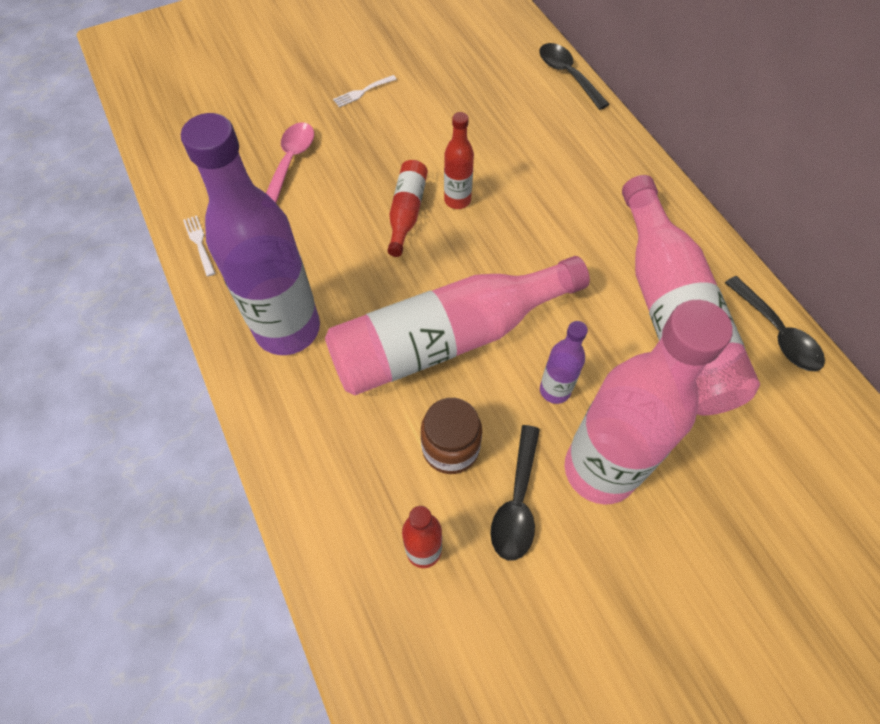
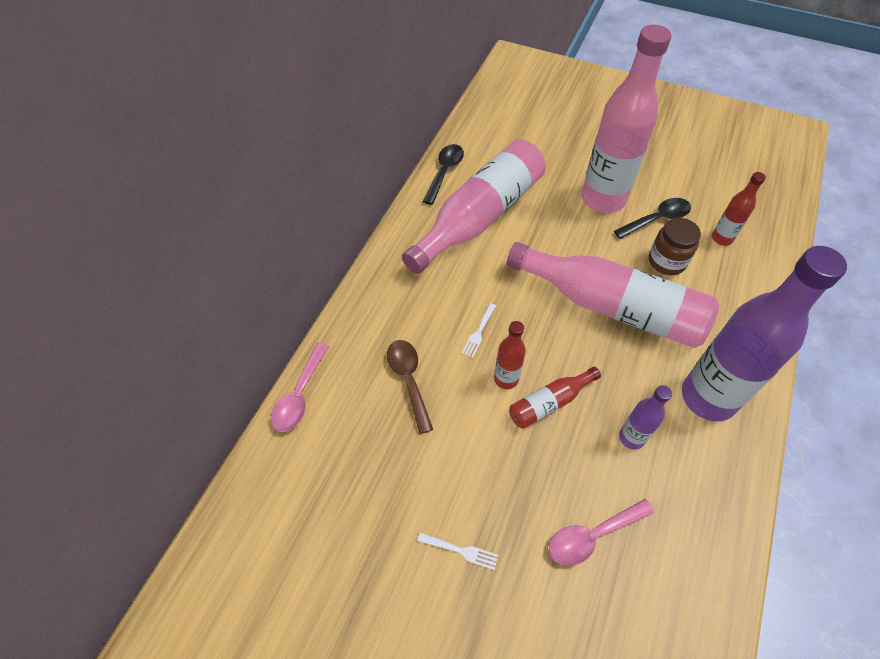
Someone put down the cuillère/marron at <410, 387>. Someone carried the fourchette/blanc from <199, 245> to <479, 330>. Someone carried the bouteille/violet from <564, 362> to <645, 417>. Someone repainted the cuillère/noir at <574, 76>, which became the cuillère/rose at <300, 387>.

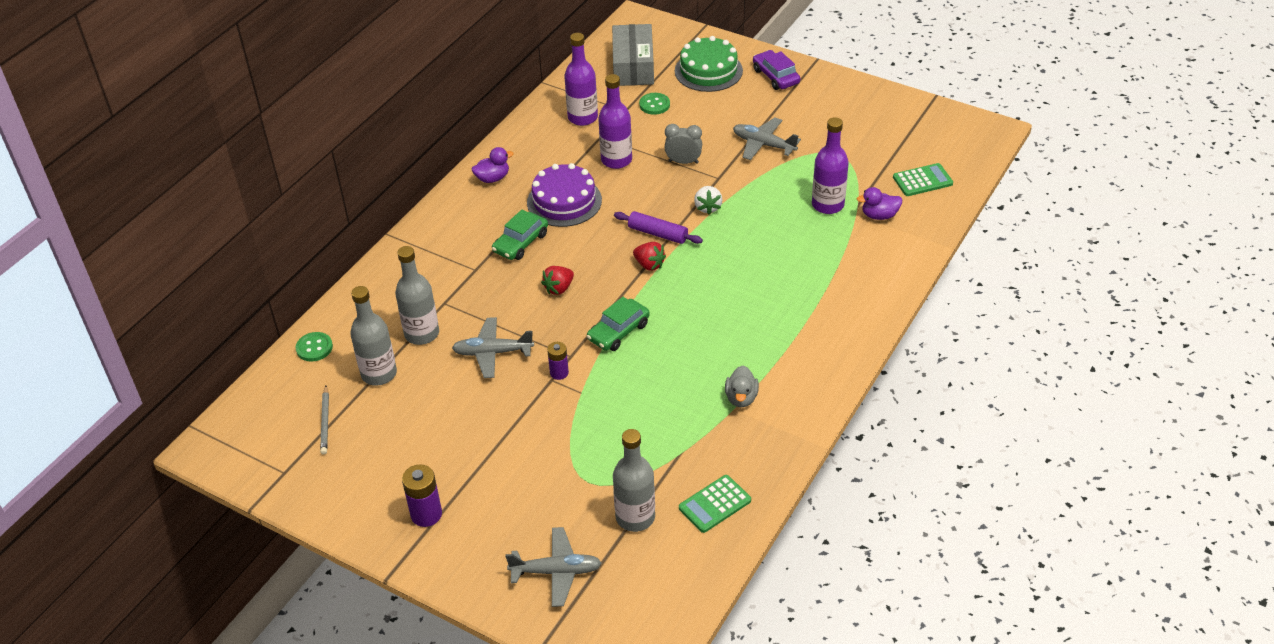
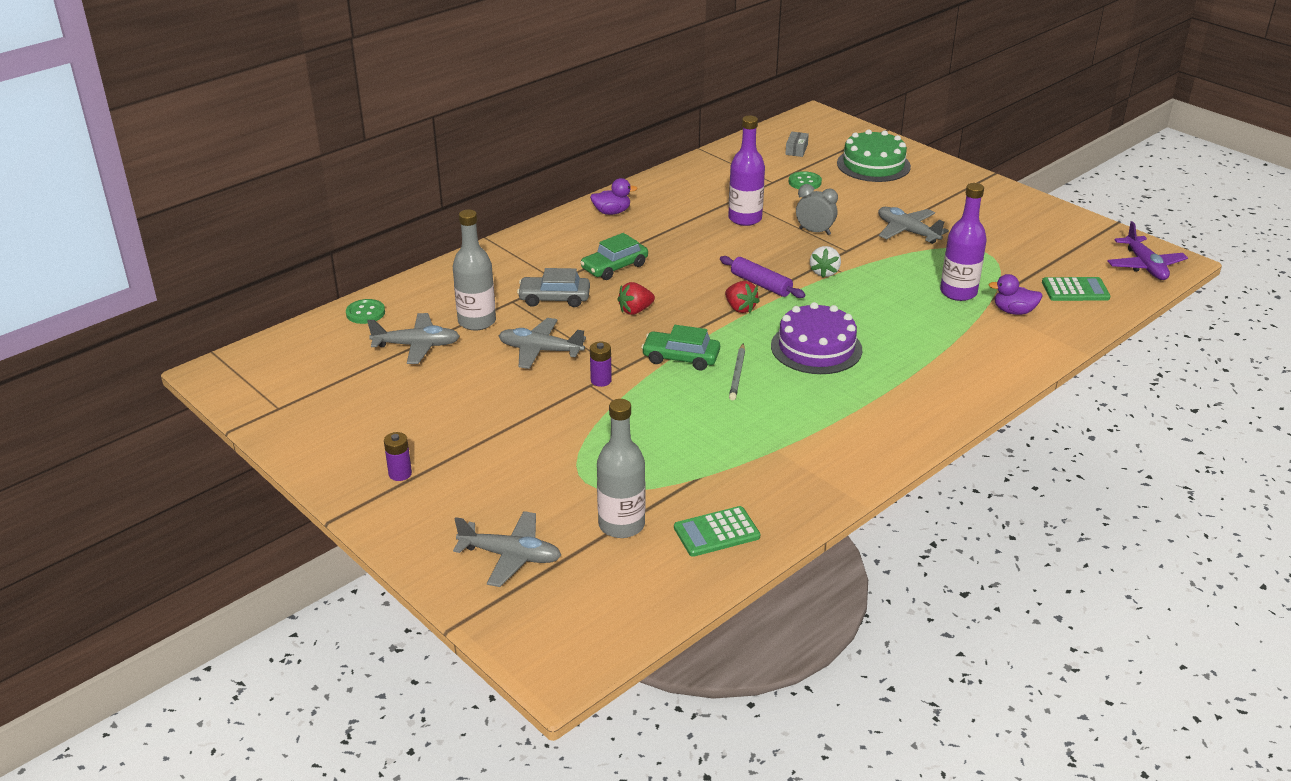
Someone took away the bouteille/violet at <581, 79>. Someone took away the canard/gris at <742, 386>. Someone took away the voiture/violet at <776, 70>. Someone put down the voiture/gris at <553, 287>. Someone put down the avion/violet at <1147, 250>. Someone carried the crayon/gris from <324, 420> to <737, 371>. Someone carried the gâteau/violet from <564, 195> to <816, 338>. Someone swapped the bouteille/gris at <373, 336> for the avion/gris at <413, 338>. Someone rotated the voiture/vert at <618, 324> by 45 degrees clockwise. Someone scaled the pile/violet at <422, 496> by 0.65. Someone scaled the boîte/gris at <633, 55> by 0.42.

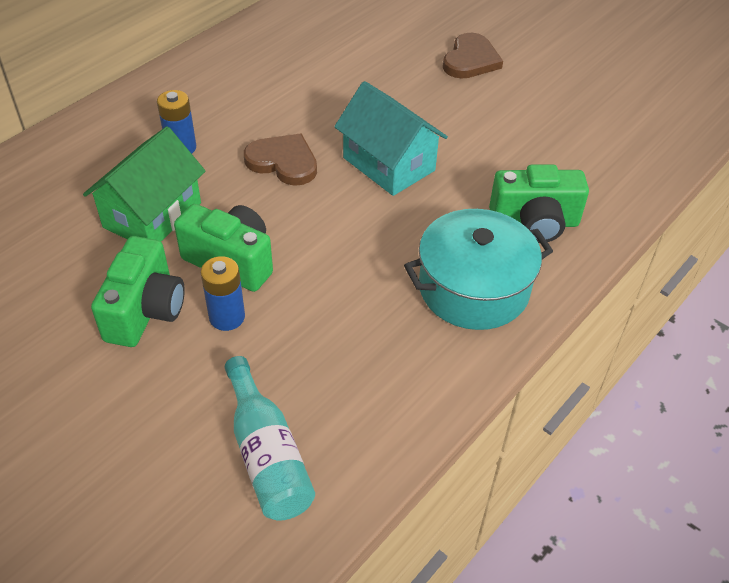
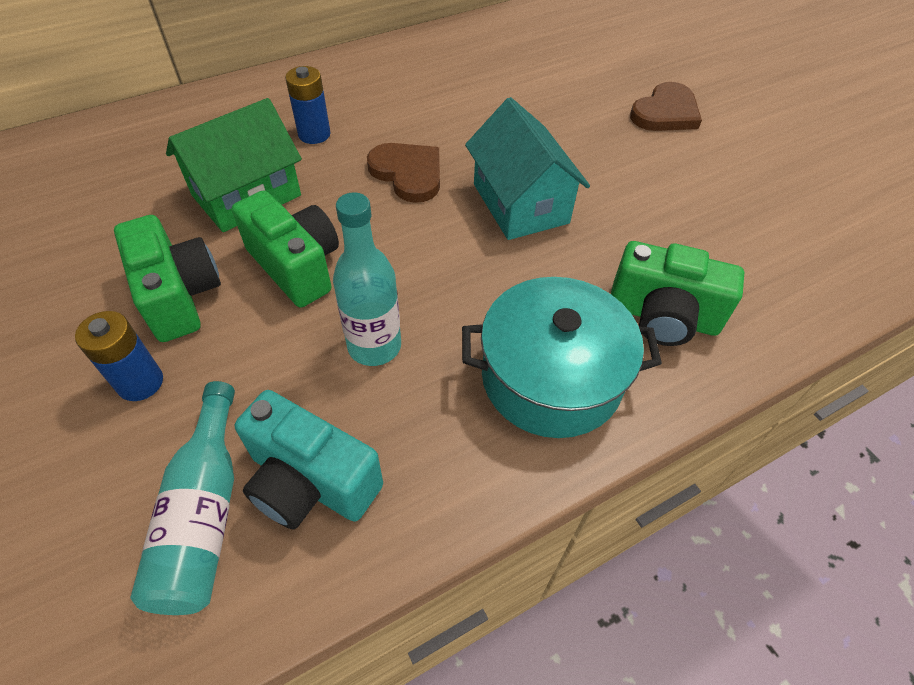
Someone put down the appareil photo/turquoise at <309, 460>. Someone put down the bouteille/turquoise at <367, 279>. Someone carried the pile/bleu from <222, 293> to <119, 356>. Someone rotated the appareil photo/vert at <138, 291> by 60 degrees counterclockwise.

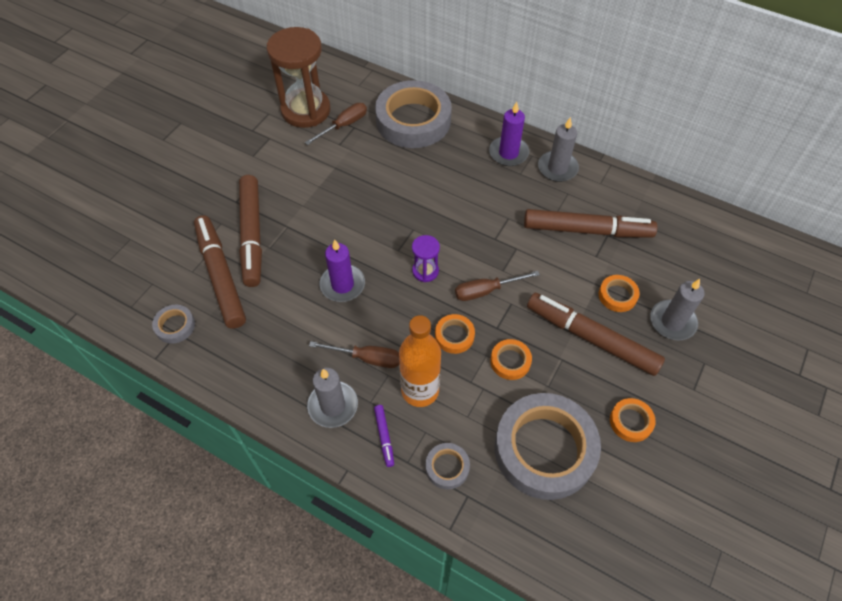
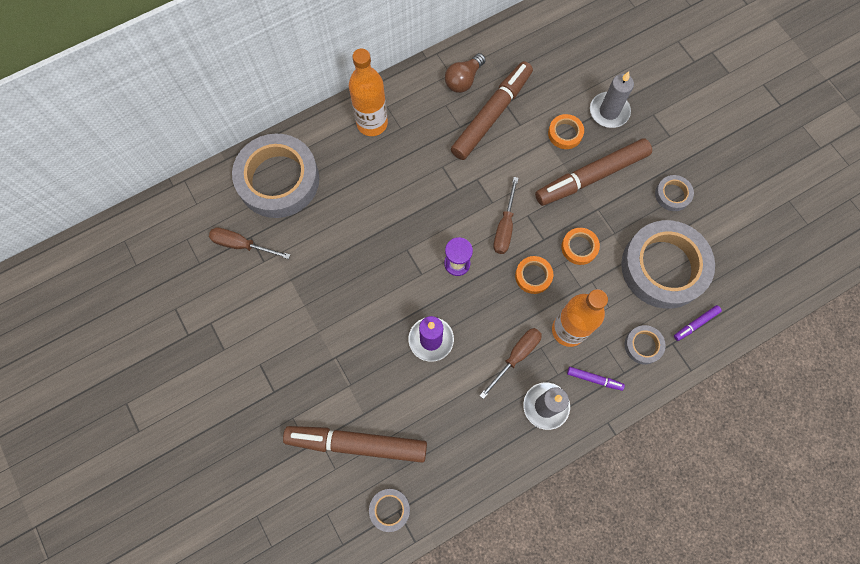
Someone took away the feutre/marron at <250, 231>. Someone took away the sablier/marron at <298, 77>. Someone took away the bougie/gris at <558, 149>. Someone put down the ampoule/marron at <465, 73>. Someone put down the feutre/violet at <698, 323>. Someone swapped the bougie/violet at <509, 134> for the bouteille/orange at <368, 92>. Someone repainted the ruban adhésif/orange at <633, 420>, which became the ruban adhésif/gris at <674, 193>. Someone rotated the tournevis/marron at <336, 124> by 60 degrees counterclockwise.

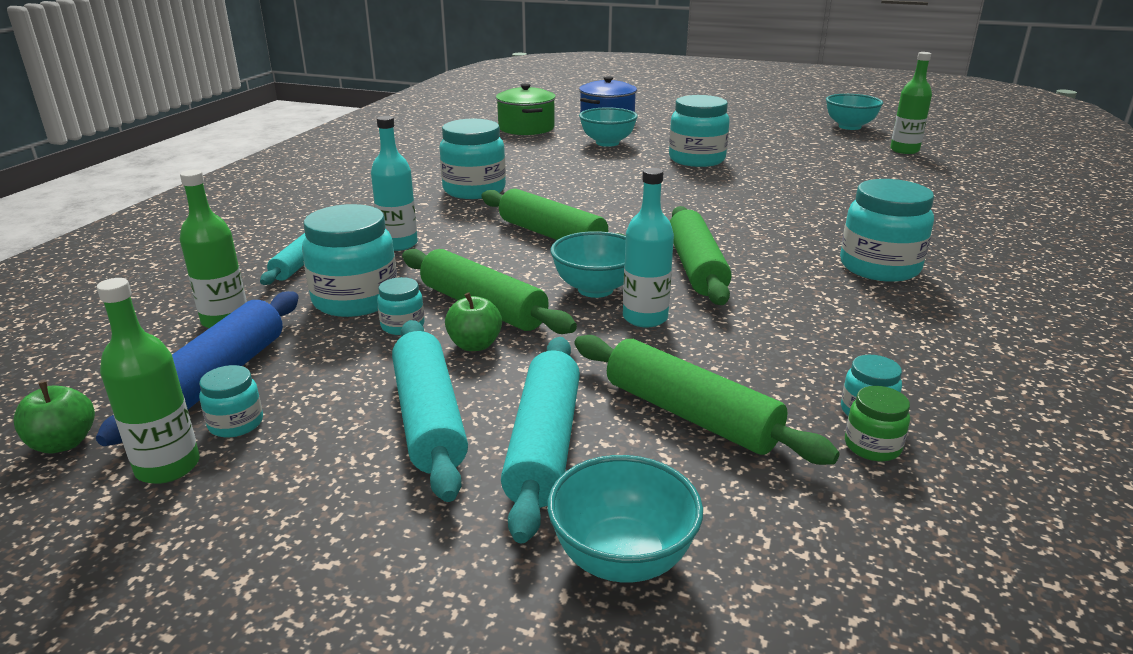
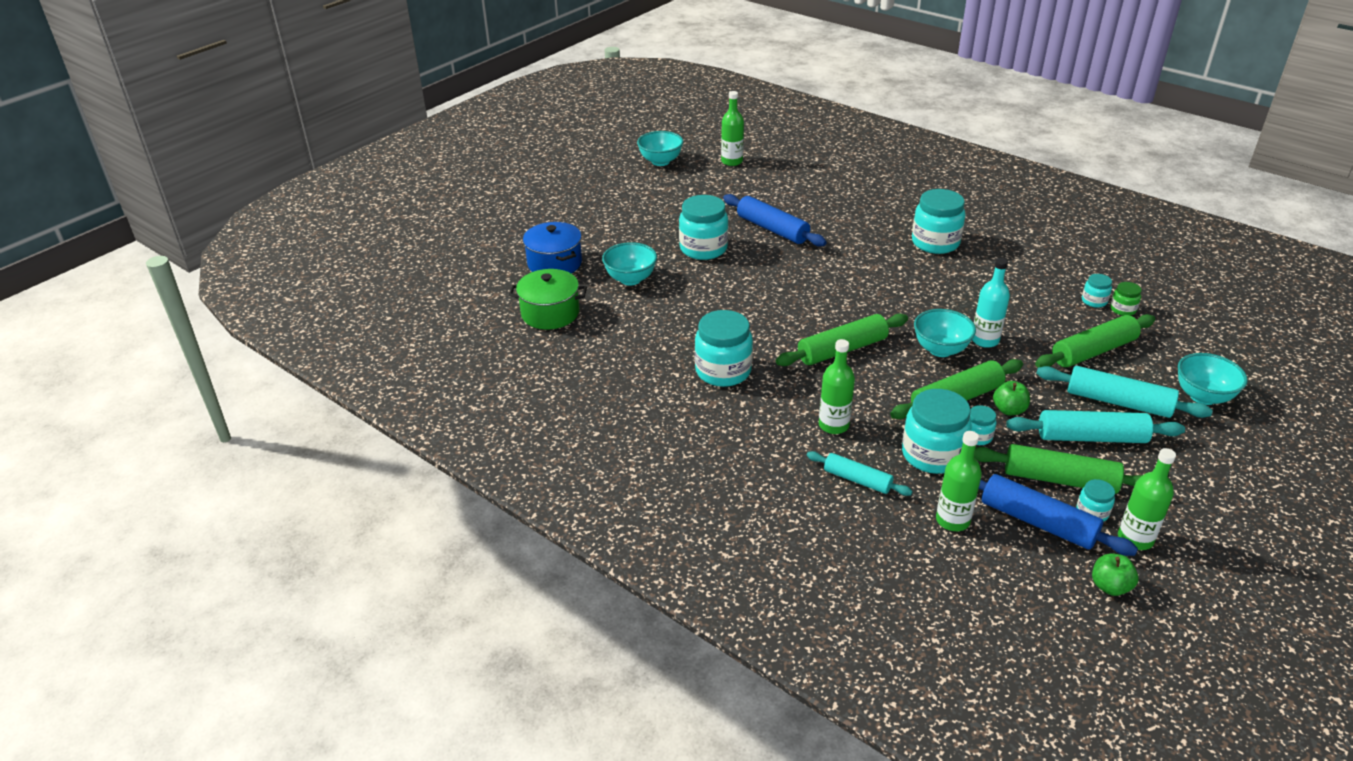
Someone put down the rouleau à pâtisserie/bleu at <775, 220>. Someone carried the rouleau à pâtisserie/vert from <701, 255> to <1058, 469>. Someone repainted the bouteille/turquoise at <394, 183>, which became the bouteille/vert at <837, 386>.

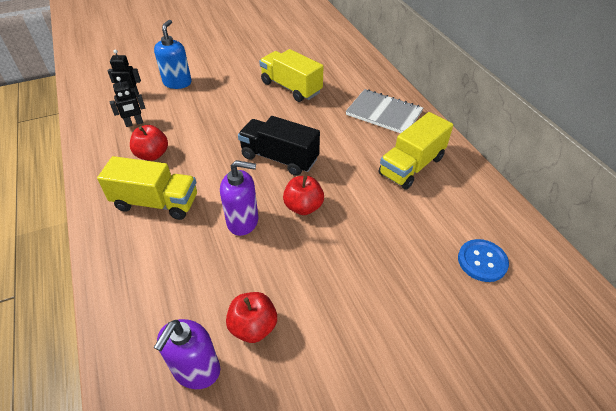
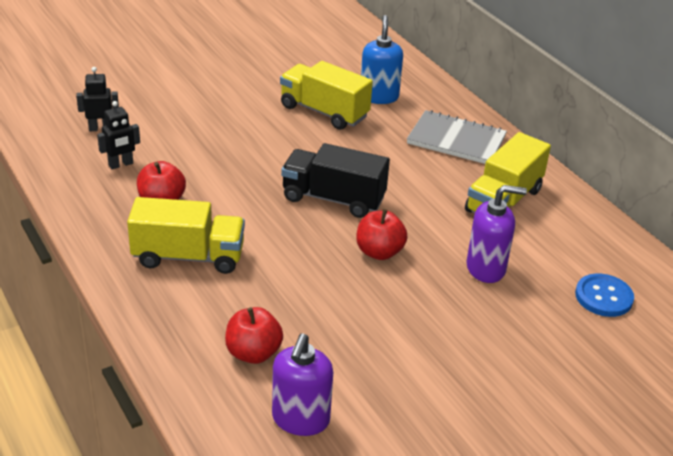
Someone carried the distributeur de savon/bleu from <173, 54> to <382, 59>. Someone carried the distributeur de savon/violet from <239, 198> to <496, 234>. Someone carried the pomme/rouge from <251, 317> to <254, 335>.

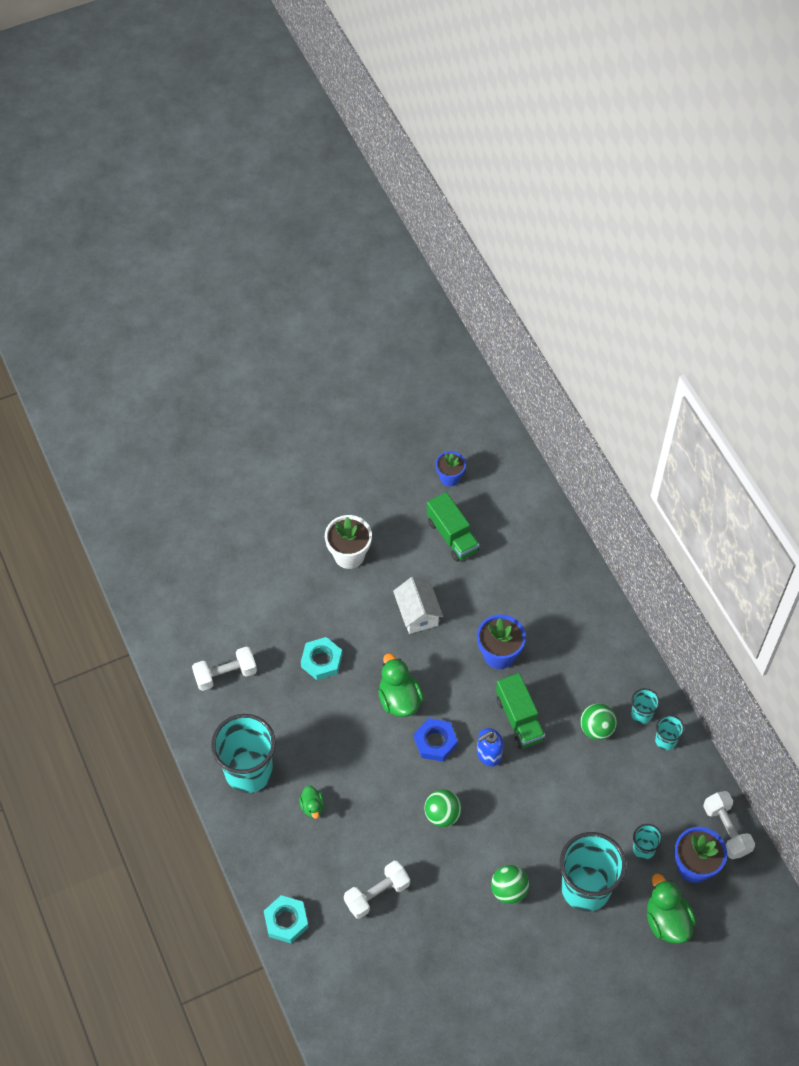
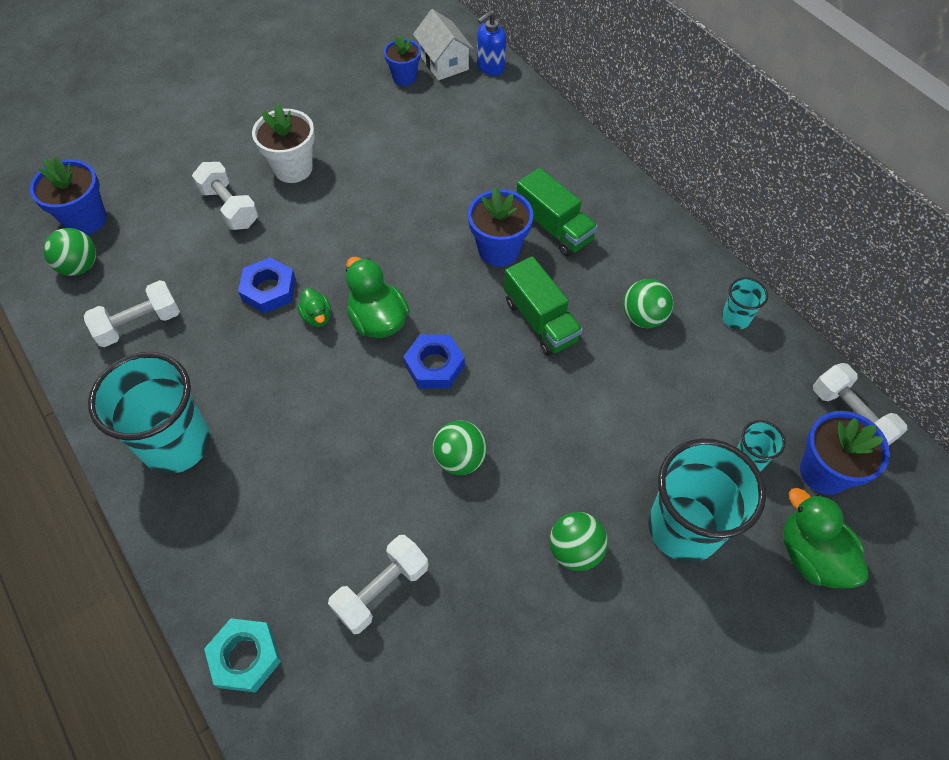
Someone took away the gobelet/turquoise at <645, 706>. Someone put down the pot de fleurs/bleu at <68, 195>. Someone put down the balle/vert at <69, 252>. Someone put down the haltère/blanc at <225, 196>. Someone carried the canard/vert from <311, 802> to <314, 307>. Someone carried the maison/blanc from <418, 605> to <443, 44>. Someone carried the camion/vert from <453, 527> to <557, 212>. Someone carried the distributeur de savon/bleu from <490, 747> to <491, 43>. Someone repainted the écrou/turquoise at <321, 658>, which became the écrou/bleu at <267, 285>.

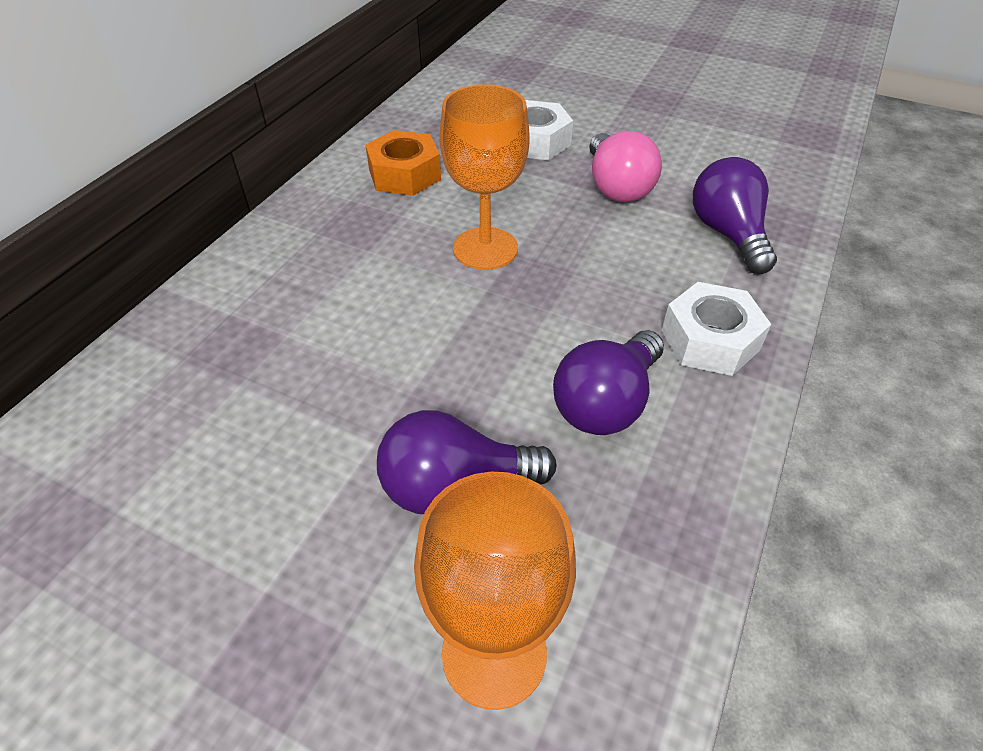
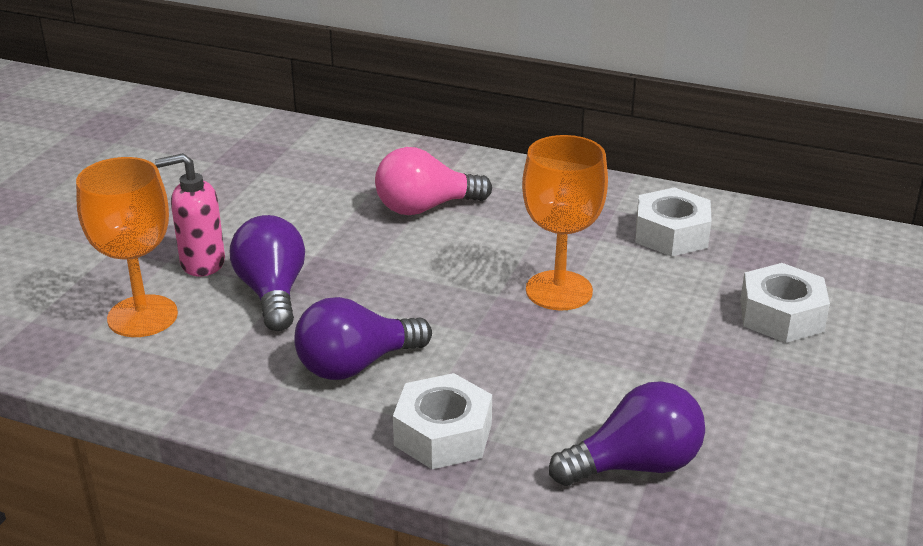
Someone put down the distributeur de savon/rose at <190, 215>. Someone carried the ampoule/rose from <625, 166> to <433, 181>. Someone repainted the écrou/orange at <403, 163>, which became the écrou/blanc at <673, 222>. Someone rotated the ampoule/violet at <608, 382> by 60 degrees counterclockwise.

